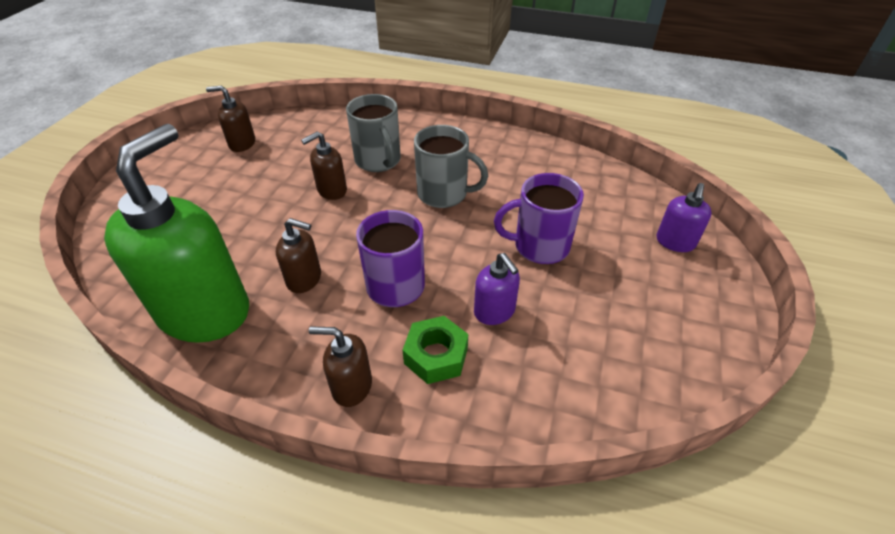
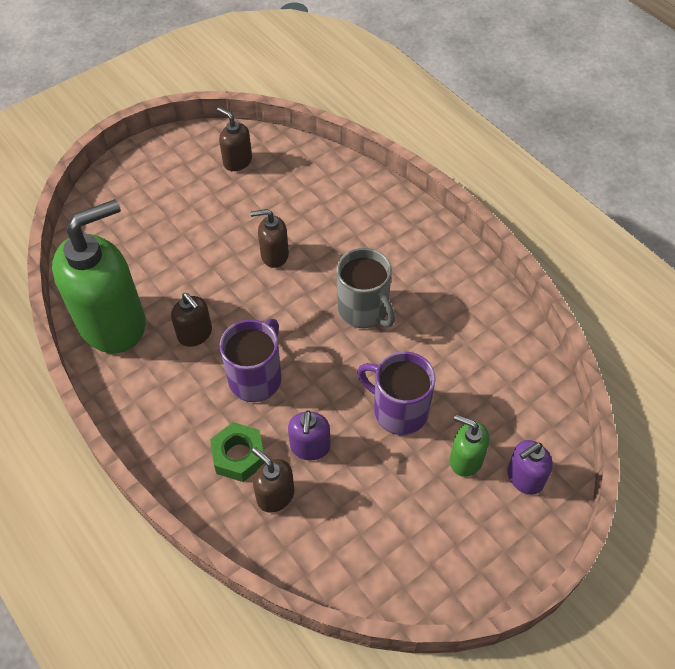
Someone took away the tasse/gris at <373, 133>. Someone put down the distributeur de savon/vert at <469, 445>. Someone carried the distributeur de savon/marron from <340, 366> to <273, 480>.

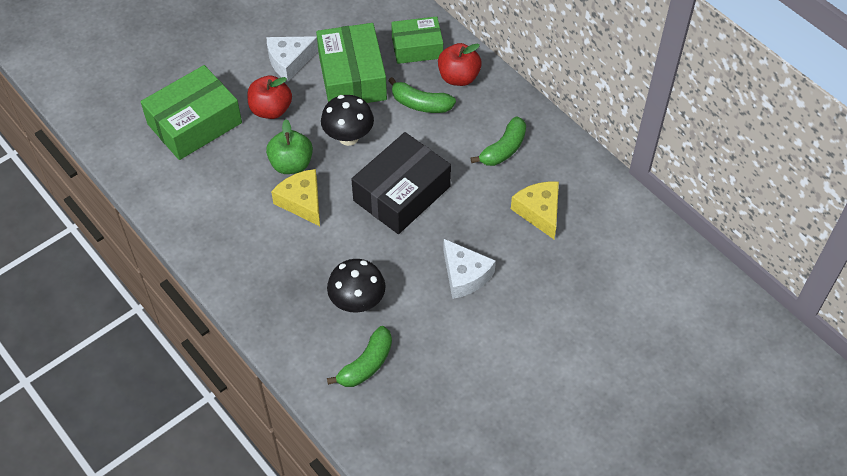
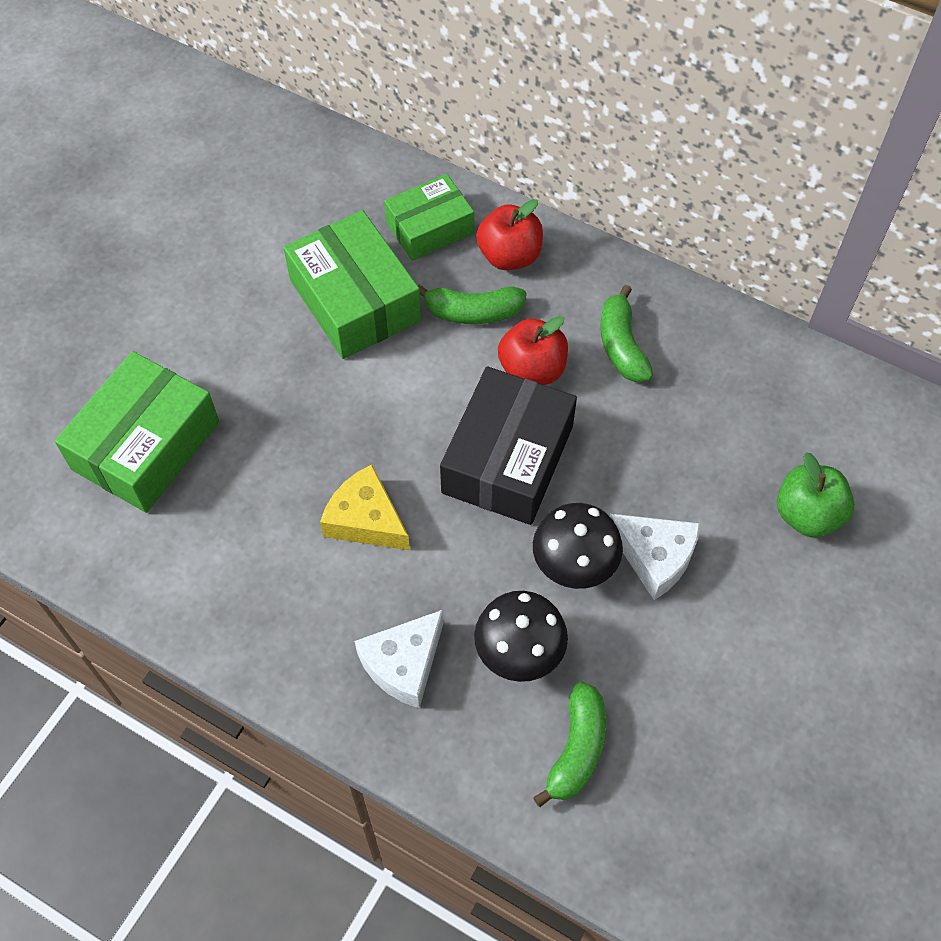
Someone took away the fromage/jaune at <535, 210>. Someone carried the pomme/rouge from <269, 97> to <533, 350>. Someone carried the pomme/vert from <289, 146> to <816, 494>. Someone carried the fromage/blanc from <292, 58> to <399, 659>. Someone carried the champignon/noir from <347, 120> to <578, 546>. Someone rotated the banane/vert at <498, 141> by 150 degrees clockwise.

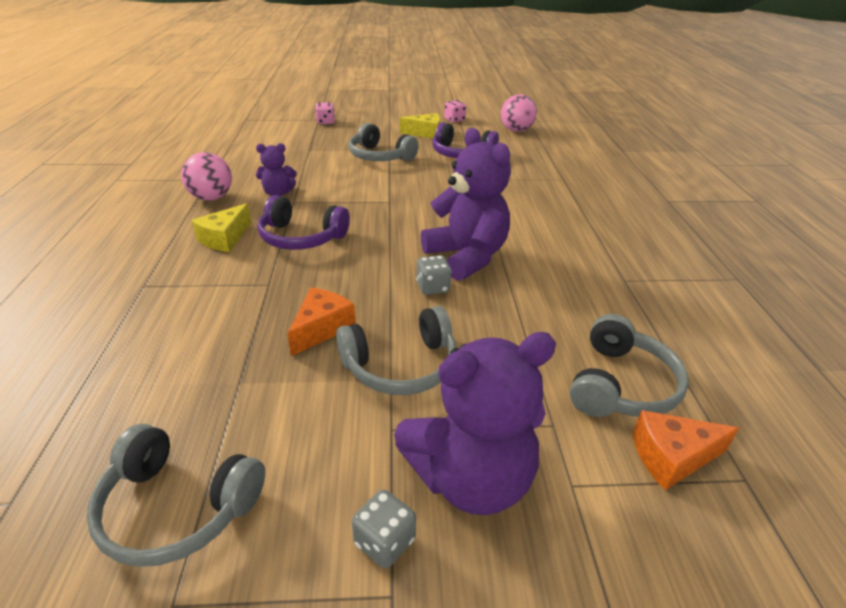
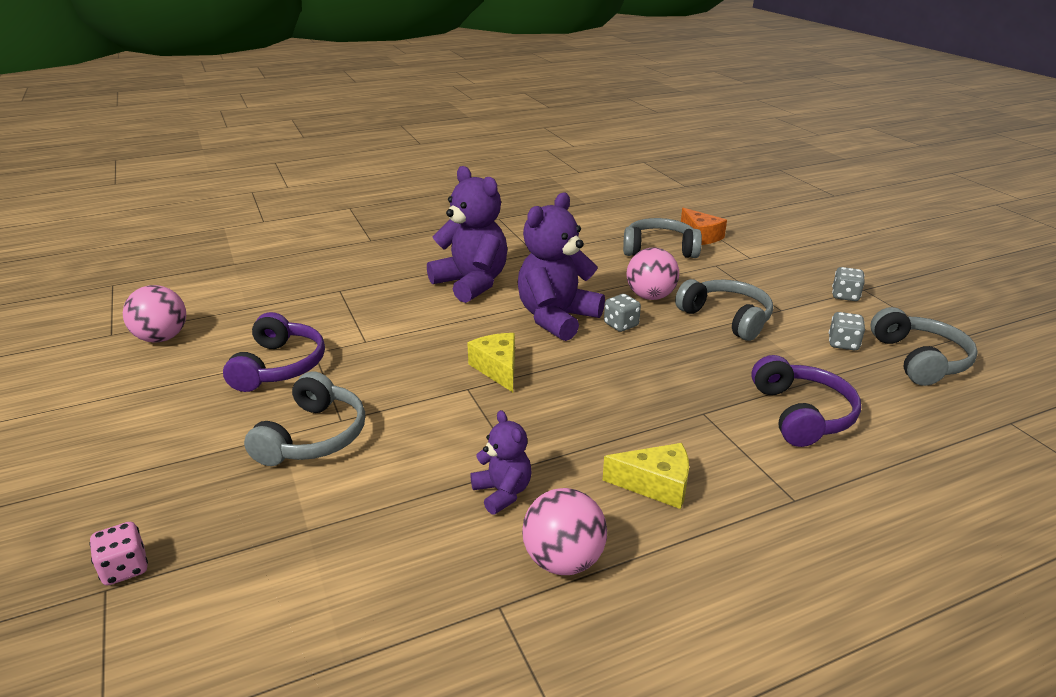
Someone took away the fromage/orange at <321, 322>. Someone took away the dé/rose at <455, 111>. Someone put down the balle/rose at <653, 274>. Someone put down the dé/gris at <847, 331>. Someone carried the casque audio/violet from <304, 222> to <806, 401>. Someone carried the ours en peluche/violet from <475, 423> to <467, 234>. Someone carried the fromage/jaune from <420, 126> to <491, 362>.

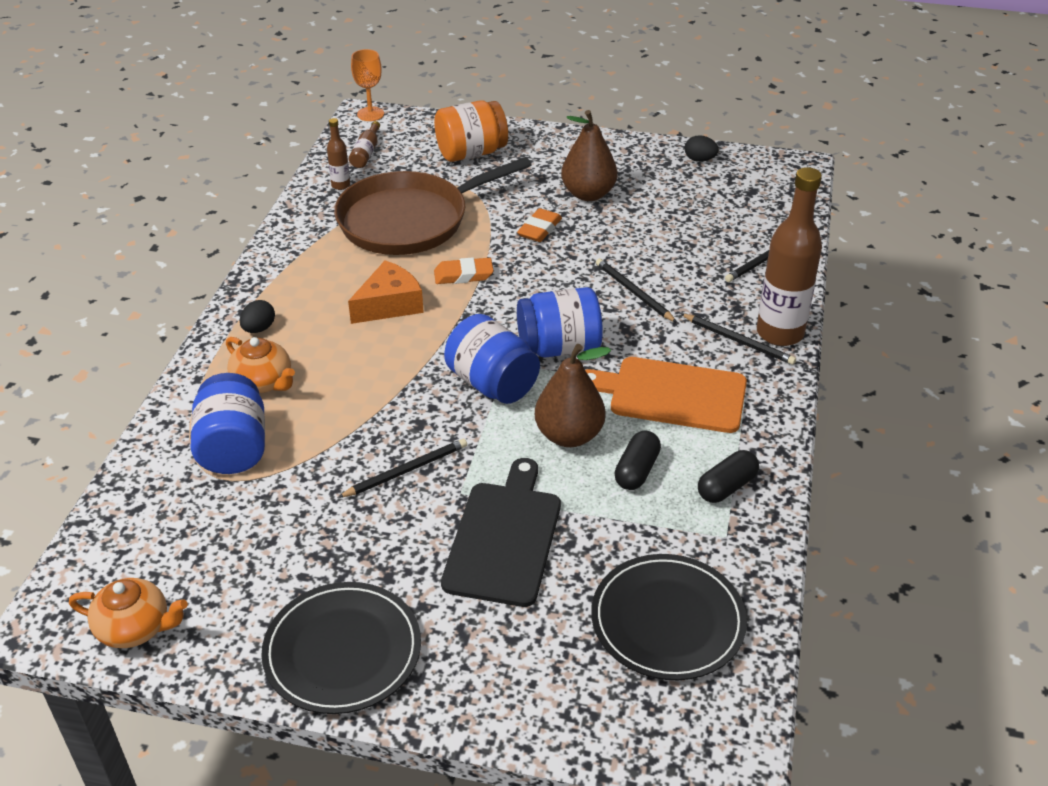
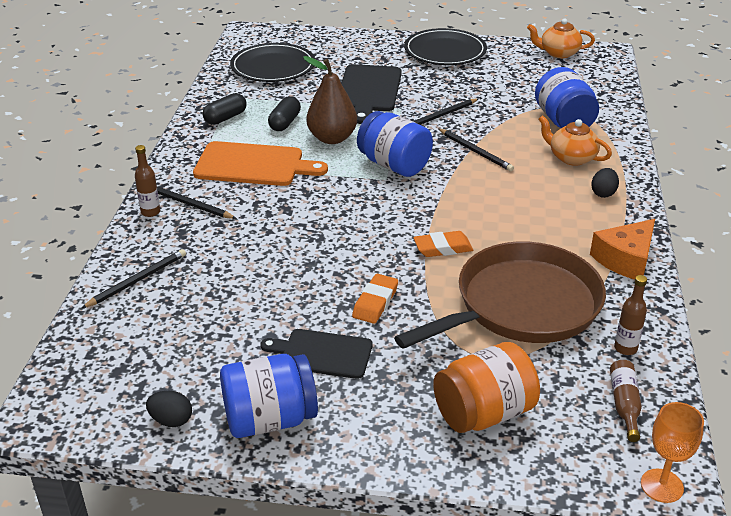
Someone carried the fromage/orange from <386, 292> to <622, 249>. Someone carried the bocal/bleu from <560, 322> to <269, 396>. Someone carried the crayon/noir from <636, 290> to <476, 150>. Someone swapped the poire/marron at <589, 155> for the planche à découper/noir at <316, 354>. Someone scaled the bouteille/marron at <789, 256> by 0.46.

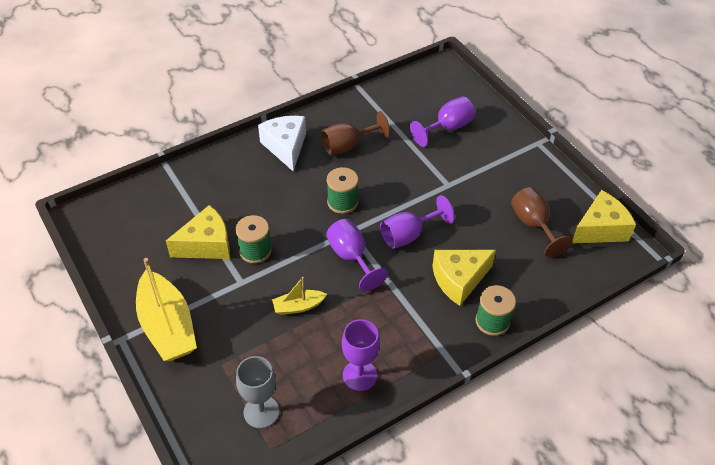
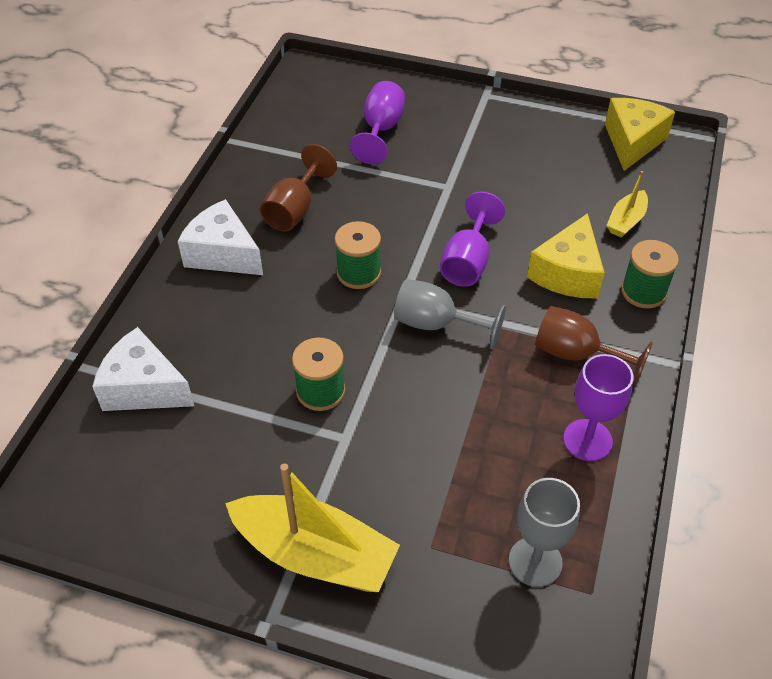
Someone took away the fromage/jaune at <198, 232>. Someone put down the fromage/blanc at <143, 369>. Someone carried the bateau/jaune from <299, 296> to <627, 204>. Someone carried the verre à pied/marron from <542, 222> to <594, 346>. Someone repainted the verre à pied/violet at <357, 255>, which became the verre à pied/gris at <450, 314>.

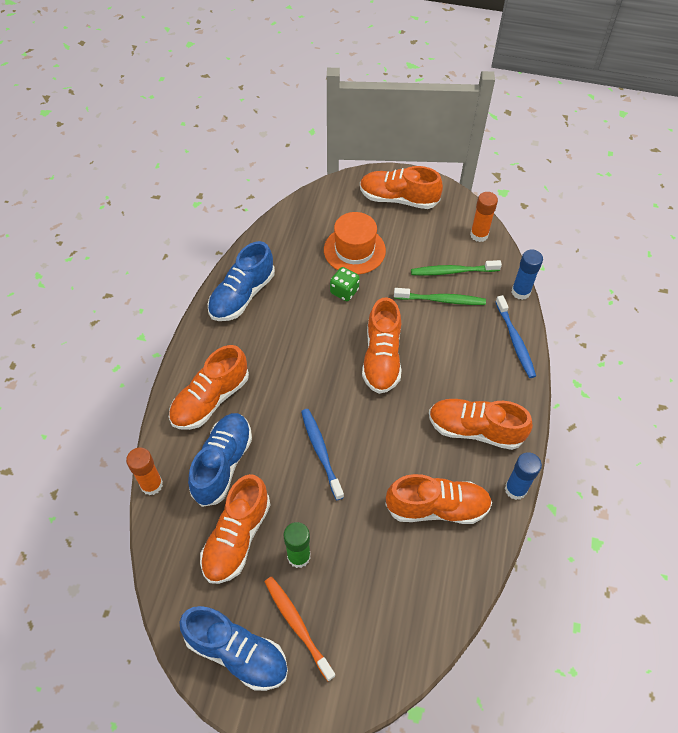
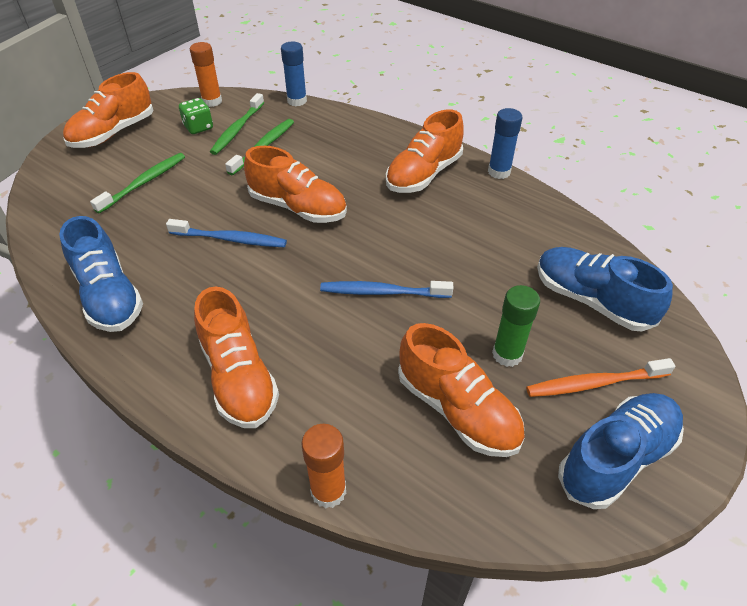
Someone took away the chaussure/orange at <438, 499>. Someone carried the chaussure/bleu from <220, 460> to <605, 289>. Someone carried the dé/vert from <345, 284> to <196, 116>. Someone carried the brosse à dents/bleu from <516, 336> to <226, 233>. Someone swapped the chapeau/orange at <355, 243> for the brosse à dents/vert at <137, 183>.

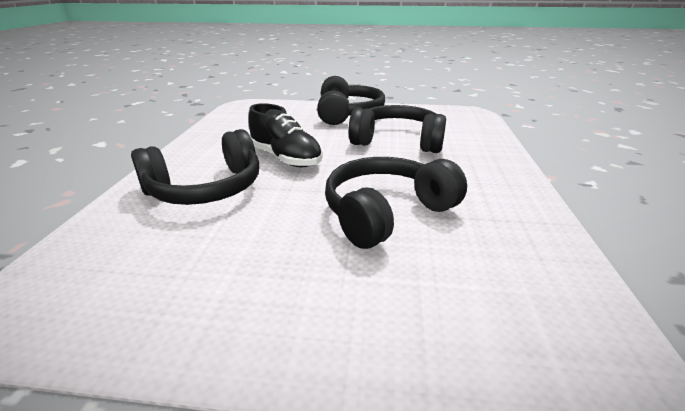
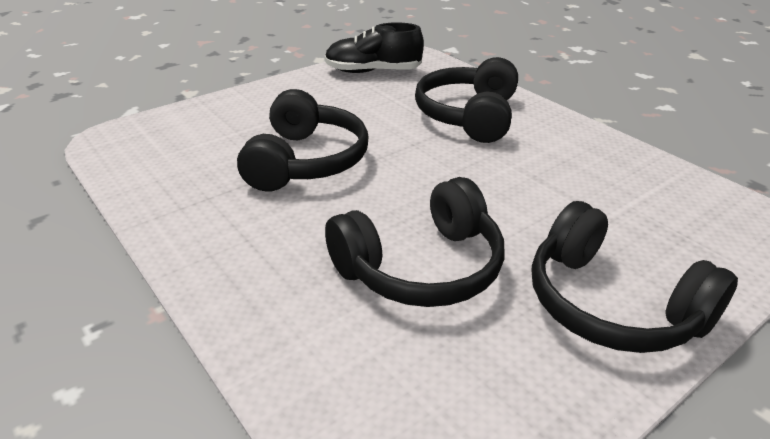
Someone carried the chaussure/noir from <285, 135> to <374, 47>.

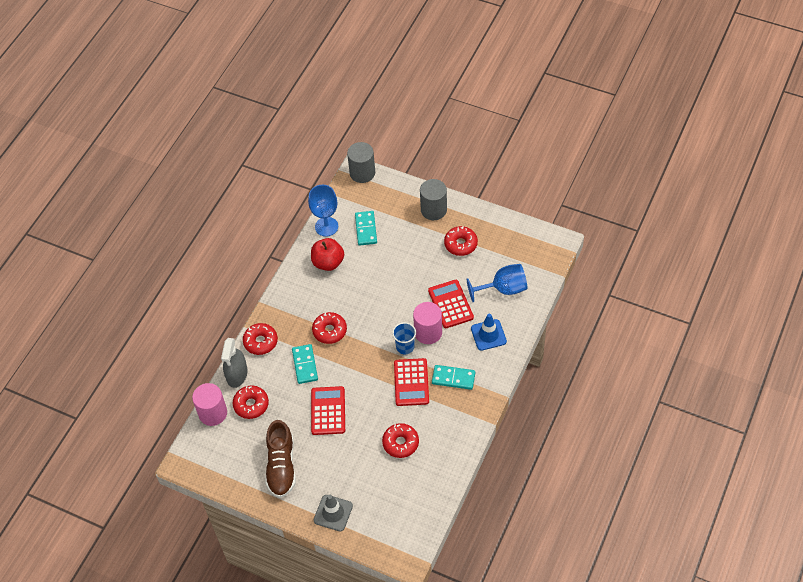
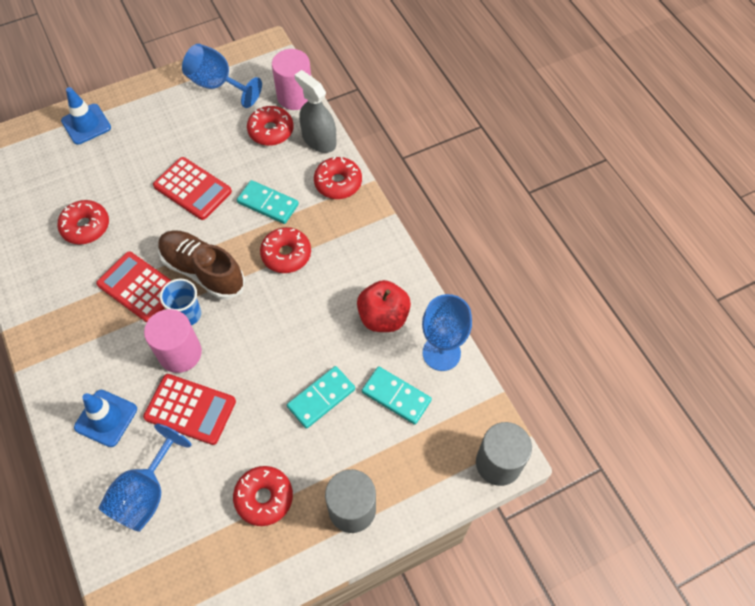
Someone put down the verre à pied/bleu at <222, 76>. Someone carried the chaussure/marron from <280, 459> to <201, 265>. Someone carried the domino/turquoise from <453, 377> to <321, 397>. Someone repainted the cône de chantier/gris at <333, 513>, which became the cône de chantier/bleu at <86, 116>.

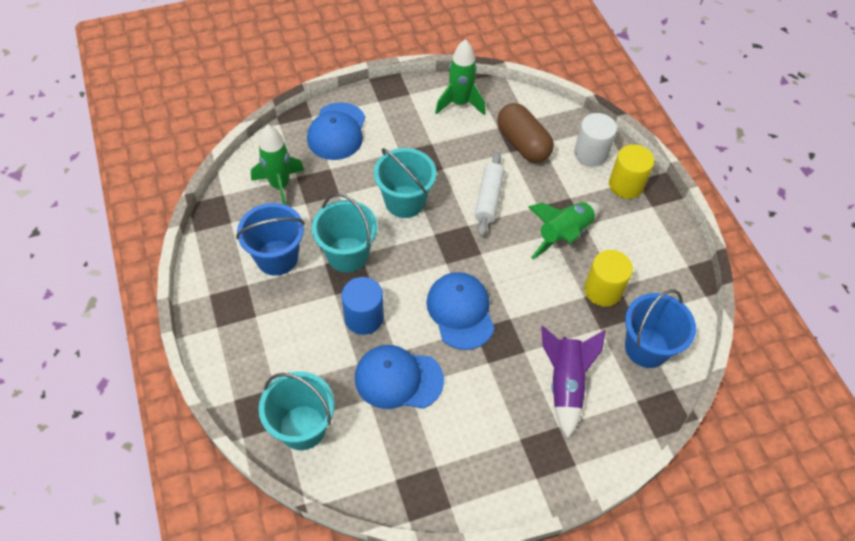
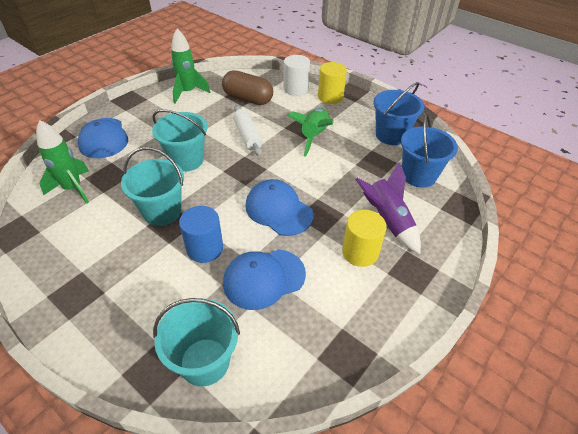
Someone carried the seau/bleu from <270, 239> to <398, 113>. Someone carried the cylindre/jaune from <608, 278> to <364, 238>.

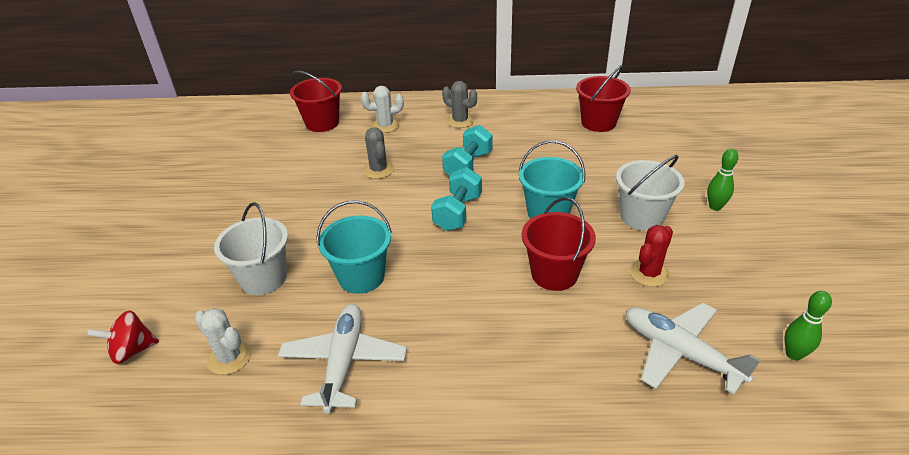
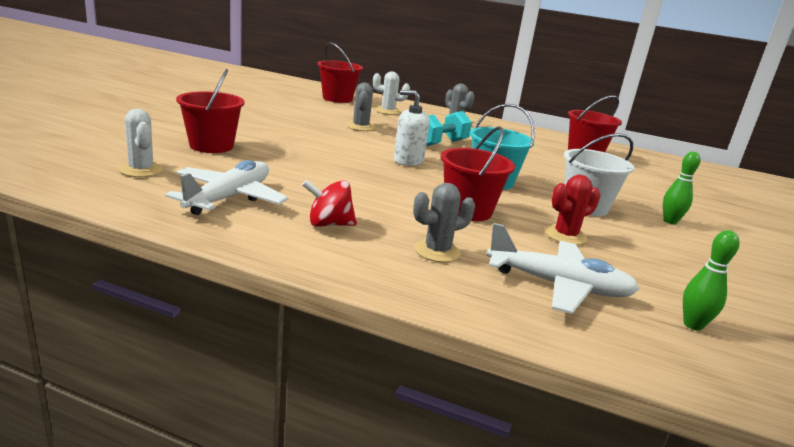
Someone took away the seau/turquoise at <354, 247>. Someone put down the cactus/gris at <444, 222>. Someone carried the toupie/rouge from <123, 337> to <329, 203>. Someone swapped the haltère/turquoise at <456, 199> for the distributeur de savon/blanc at <412, 128>. Someone repainted the seau/blanc at <251, 248>, which became the seau/rouge at <210, 111>. Someone rotated the avion/blanc at <693, 349> by 135 degrees clockwise.

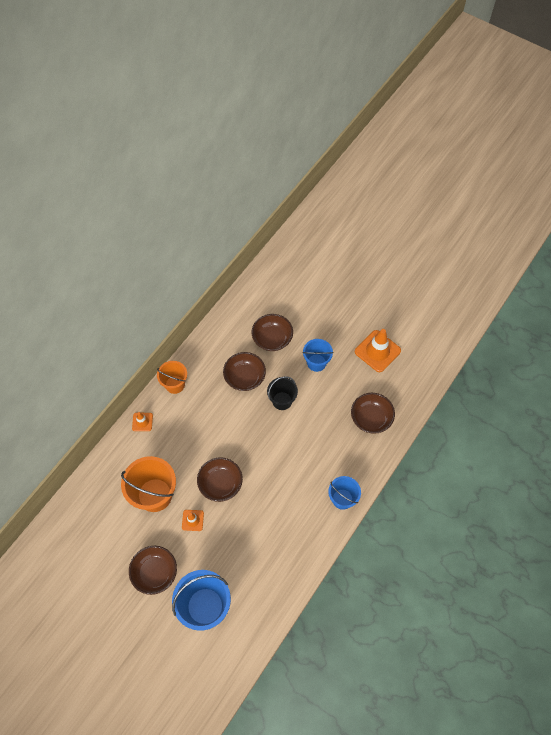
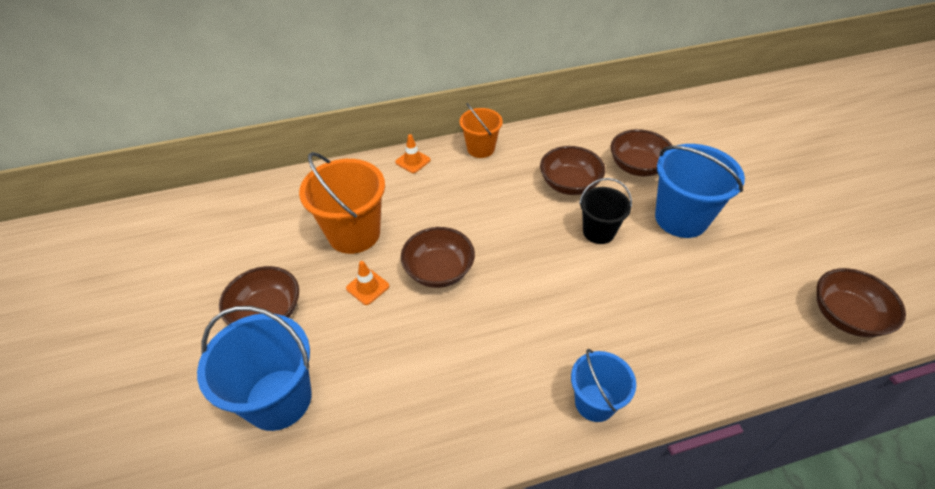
Someone took away the cône de chantier/orange at <378, 350>. Someone carried the bol/marron from <373, 413> to <861, 302>. Someone scaled the seau/bleu at <317, 355> by 1.65.

